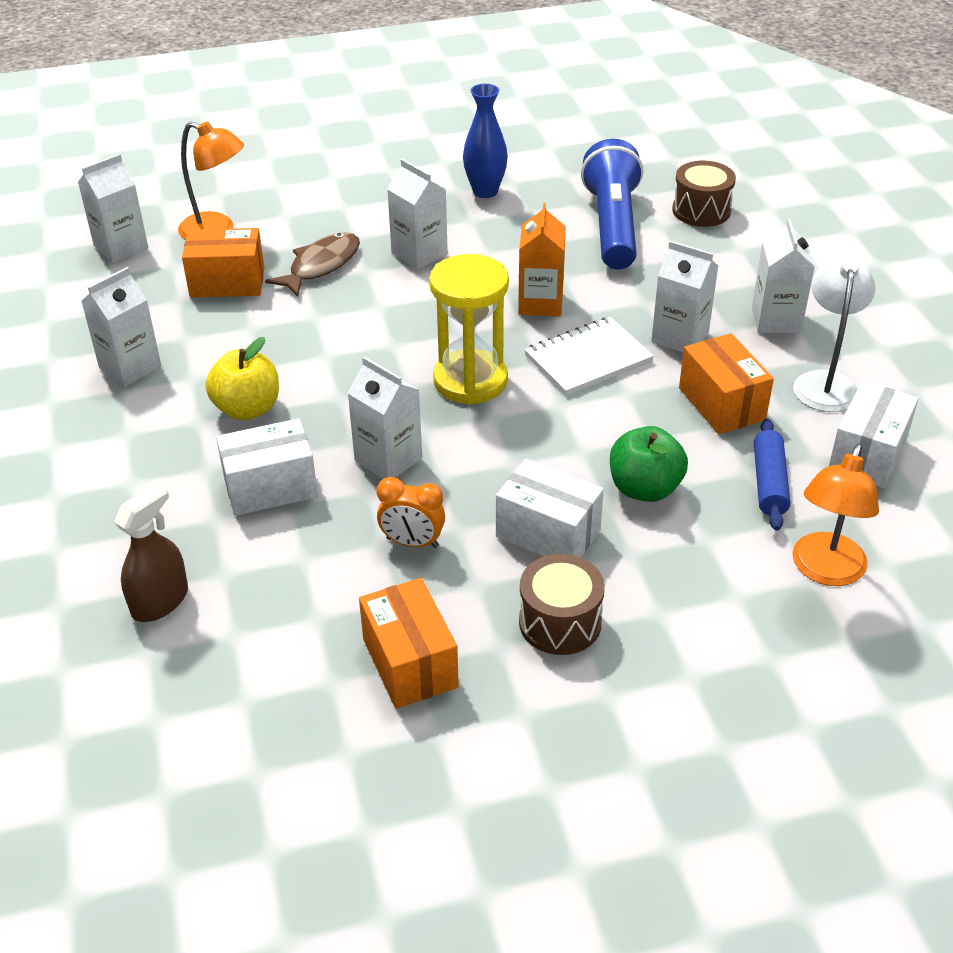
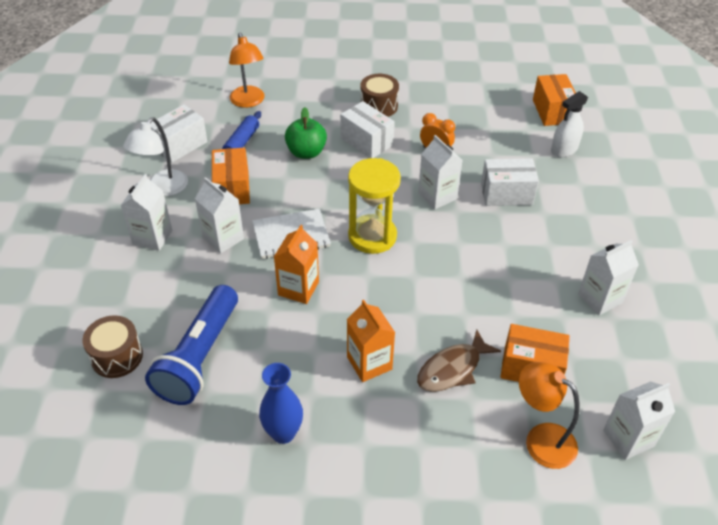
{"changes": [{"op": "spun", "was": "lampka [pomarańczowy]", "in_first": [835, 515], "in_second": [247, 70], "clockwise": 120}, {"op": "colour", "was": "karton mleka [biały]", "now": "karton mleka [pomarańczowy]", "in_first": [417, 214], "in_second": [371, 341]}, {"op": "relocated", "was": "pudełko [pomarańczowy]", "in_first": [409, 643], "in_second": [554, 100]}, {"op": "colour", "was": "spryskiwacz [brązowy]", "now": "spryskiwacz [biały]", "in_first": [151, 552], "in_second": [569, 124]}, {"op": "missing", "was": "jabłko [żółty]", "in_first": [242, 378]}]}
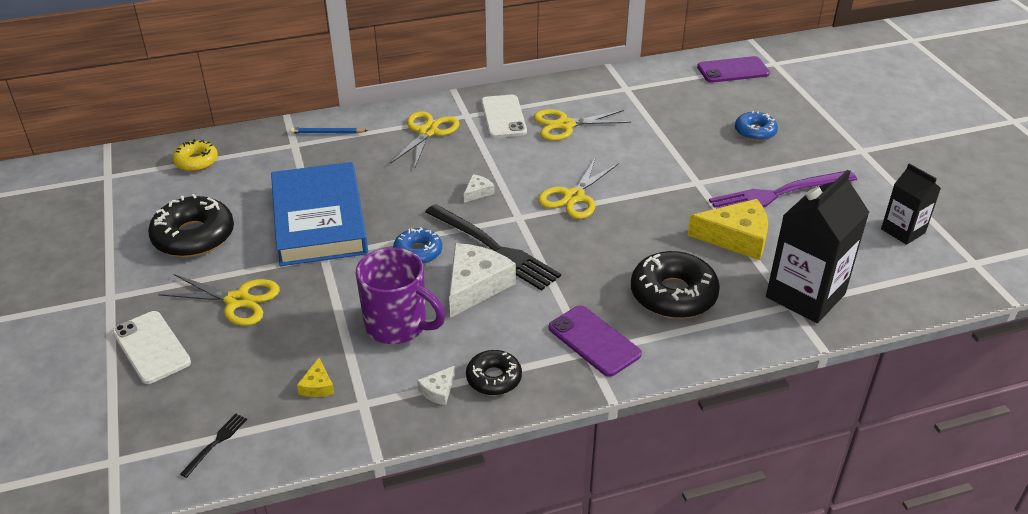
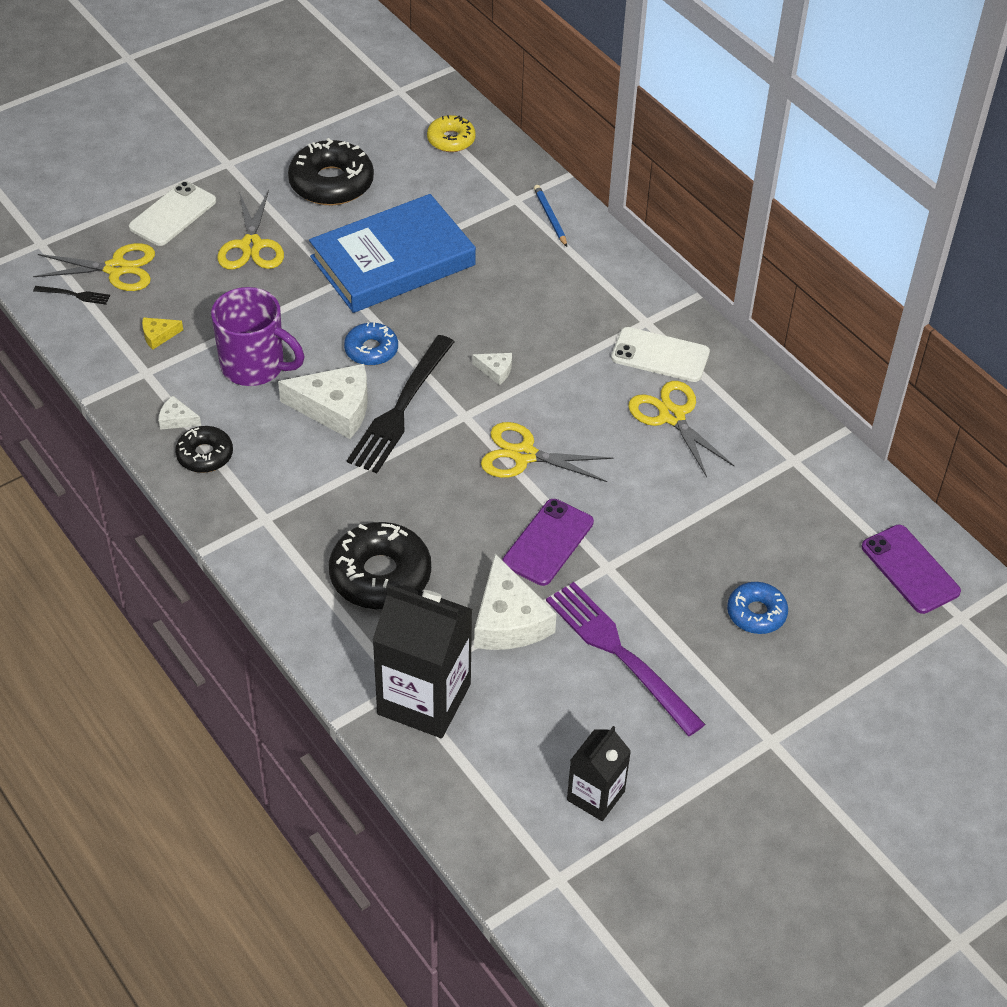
{"changes": [{"op": "relocated", "was": "nożyczki [żółty]", "in_first": [425, 140], "in_second": [94, 267]}, {"op": "spun", "was": "kubek [fioletowy]", "in_first": [400, 296], "in_second": [258, 336], "clockwise": -75}, {"op": "colour", "was": "ser [żółty]", "now": "ser [biały]", "in_first": [728, 229], "in_second": [515, 602]}, {"op": "relocated", "was": "telefon [fioletowy]", "in_first": [595, 341], "in_second": [548, 542]}, {"op": "spun", "was": "telefon [biały]", "in_first": [504, 116], "in_second": [660, 354], "clockwise": 45}]}
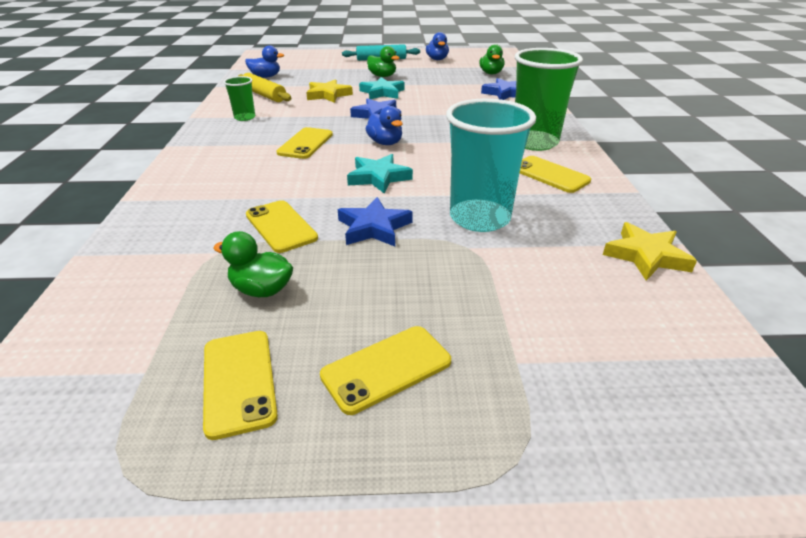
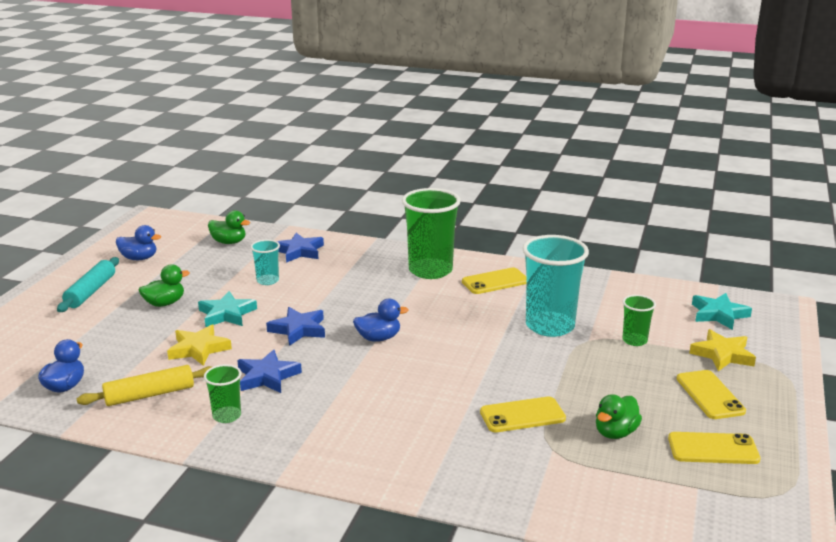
{"changes": [{"op": "relocated", "was": "gwiazda [niebieski]", "in_first": [375, 222], "in_second": [269, 371]}, {"op": "appeared", "now": "szklanka [turkusowy]", "in_second": [265, 262]}, {"op": "appeared", "now": "szklanka [zielony]", "in_second": [639, 320]}, {"op": "relocated", "was": "gwiazda [żółty]", "in_first": [650, 251], "in_second": [722, 350]}, {"op": "relocated", "was": "gwiazda [turkusowy]", "in_first": [380, 174], "in_second": [722, 311]}, {"op": "missing", "was": "telefon [żółty]", "in_first": [305, 143]}]}
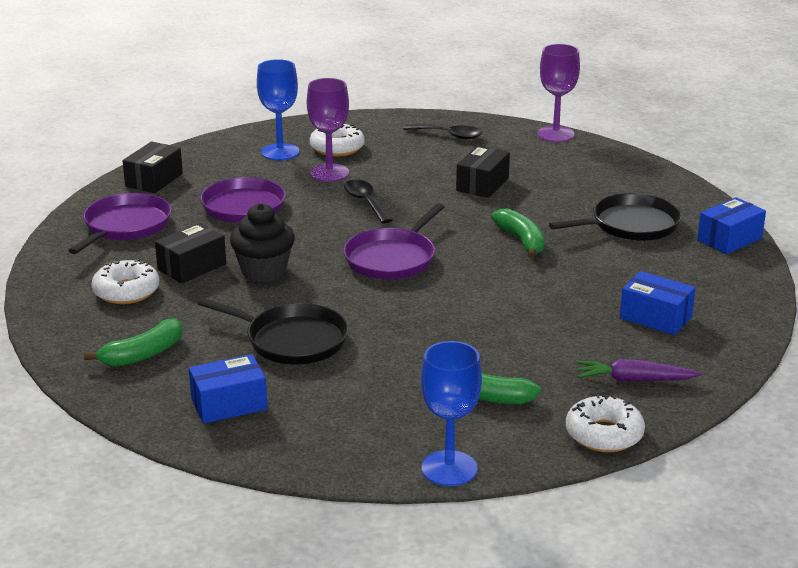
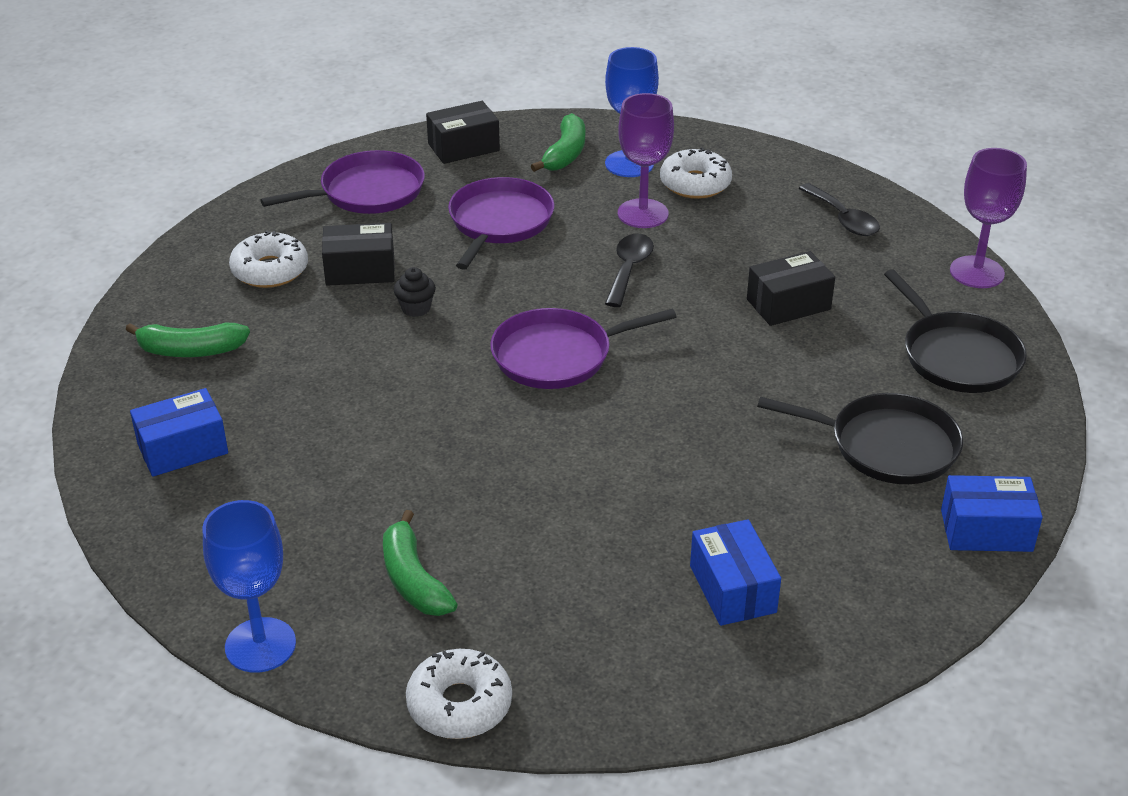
{"changes": [{"op": "spun", "was": "pudełko [niebieski]", "in_first": [228, 389], "in_second": [179, 432], "clockwise": -45}, {"op": "size", "was": "muffinka [czarny]", "in_first": [262, 242], "in_second": [415, 292], "ratio": 0.53}, {"op": "relocated", "was": "banan [zielony]", "in_first": [518, 233], "in_second": [558, 142]}, {"op": "relocated", "was": "patelnia [czarny]", "in_first": [273, 331], "in_second": [955, 331]}, {"op": "missing", "was": "marchewka [fioletowy]", "in_first": [639, 370]}]}
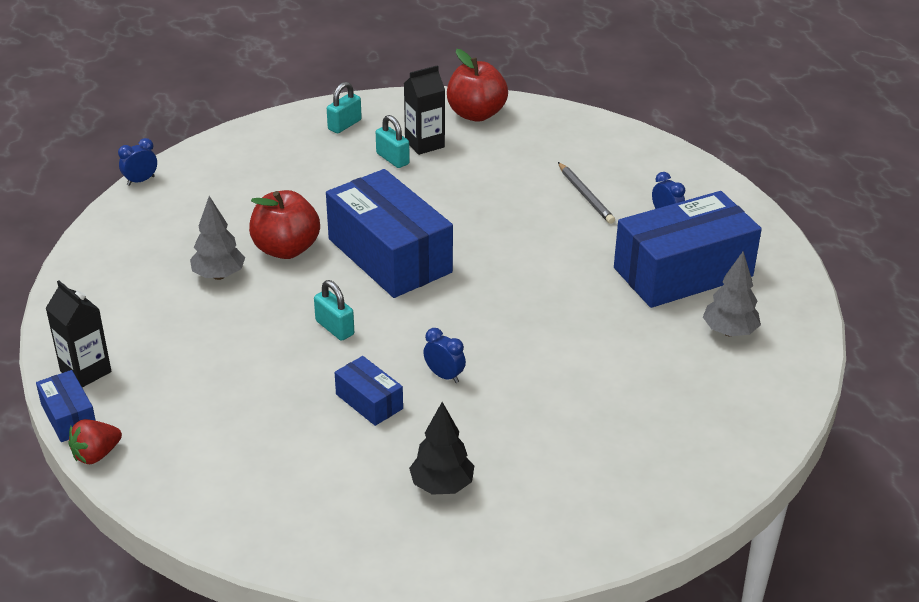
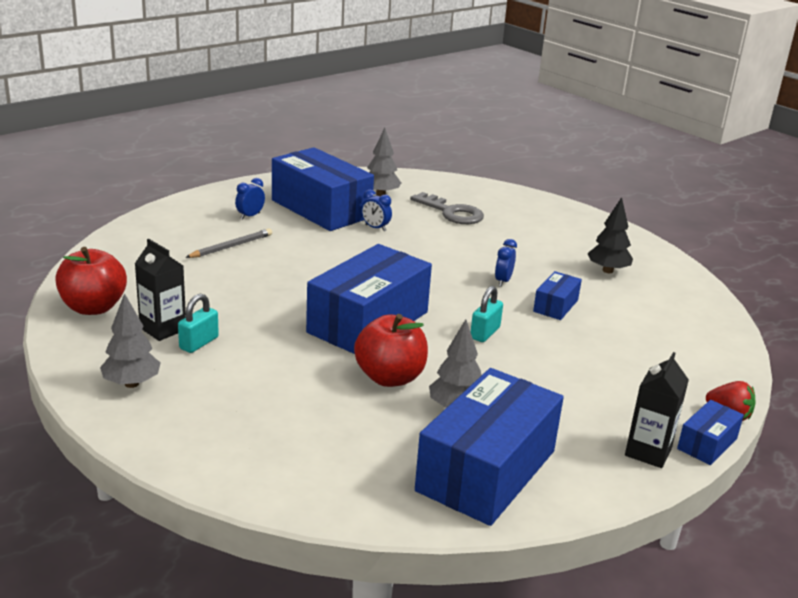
{"changes": [{"op": "exchanged", "was": "kłódka [turkusowy]", "now": "drzewko [szary]", "in_first": [344, 107], "in_second": [130, 340]}, {"op": "relocated", "was": "budzik [niebieski]", "in_first": [137, 162], "in_second": [376, 210]}, {"op": "appeared", "now": "klucz [szary]", "in_second": [447, 208]}, {"op": "appeared", "now": "pudełko [niebieski]", "in_second": [489, 447]}]}
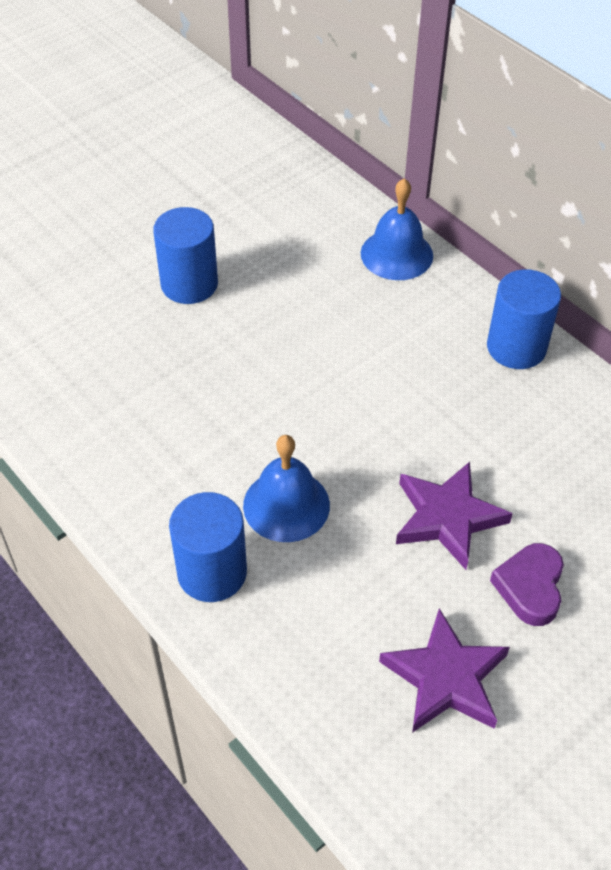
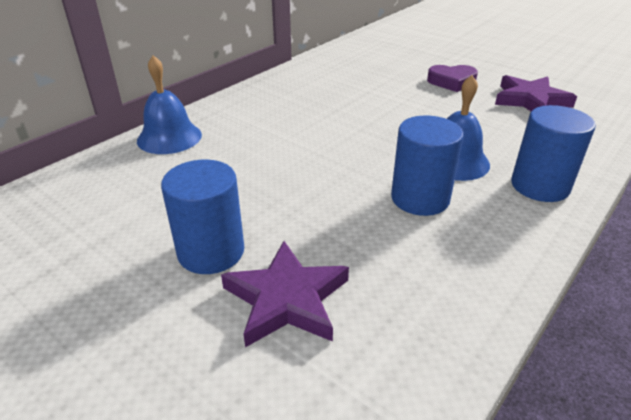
{"changes": [{"op": "relocated", "was": "gwiazda [fioletowy]", "in_first": [454, 516], "in_second": [285, 294]}, {"op": "relocated", "was": "walec [niebieski]", "in_first": [524, 319], "in_second": [427, 165]}]}
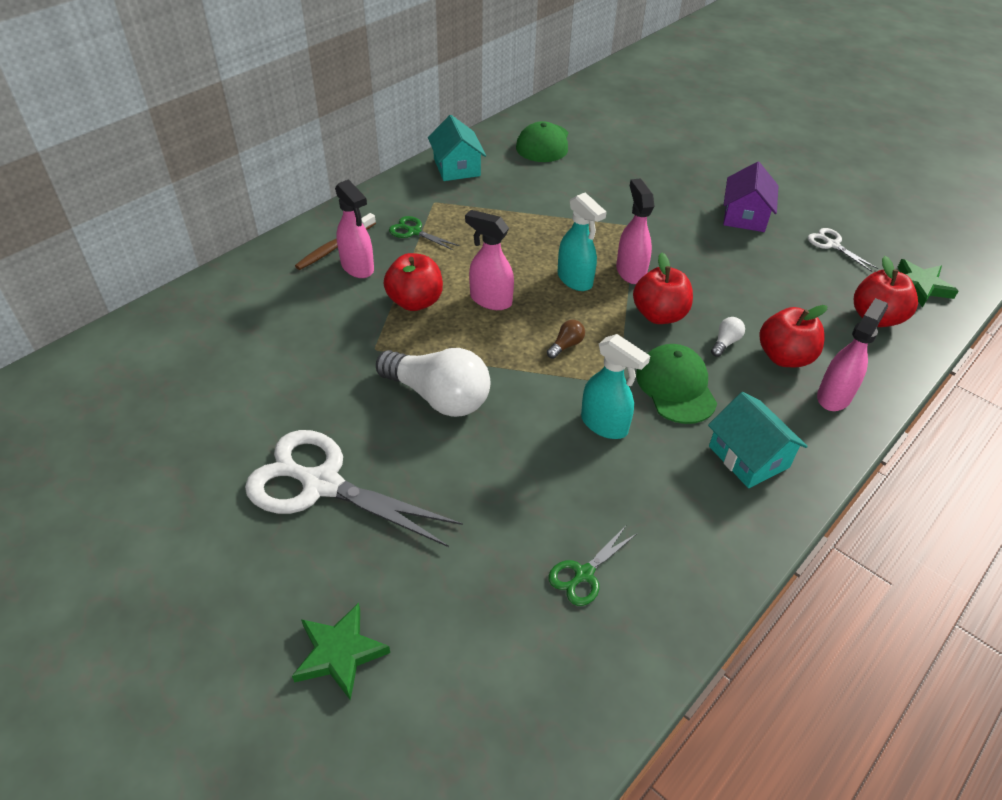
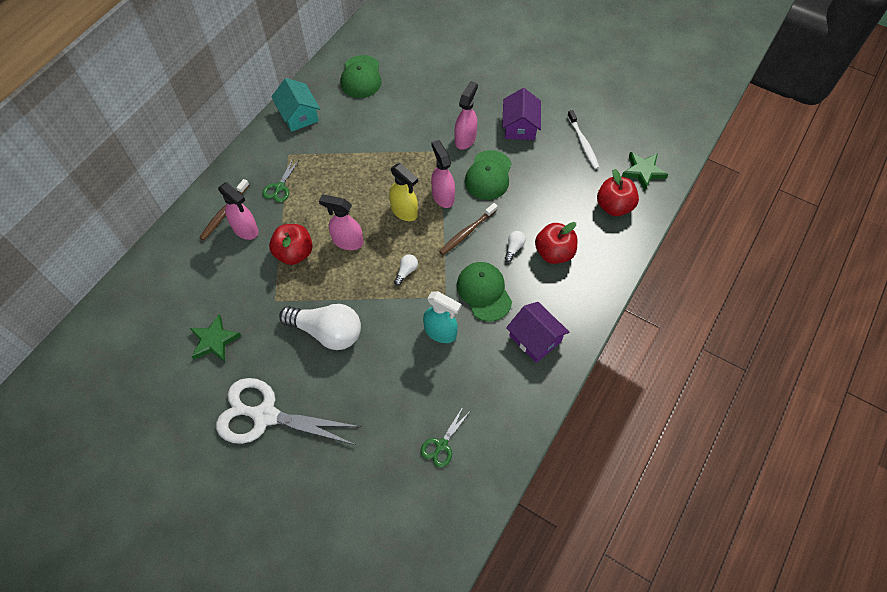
{"changes": [{"op": "relocated", "was": "gwiazda [zielony]", "in_first": [341, 651], "in_second": [215, 338]}, {"op": "spun", "was": "nożyczki [zielony]", "in_first": [424, 233], "in_second": [281, 180], "clockwise": -90}, {"op": "colour", "was": "spryskiwacz [turkusowy]", "now": "spryskiwacz [żółty]", "in_first": [582, 241], "in_second": [403, 192]}, {"op": "colour", "was": "żarówka [brązowy]", "now": "żarówka [biały]", "in_first": [566, 339], "in_second": [406, 269]}, {"op": "exchanged", "was": "jabłko [czerwony]", "now": "szczoteczka do zębów [brązowy]", "in_first": [663, 288], "in_second": [468, 229]}, {"op": "relocated", "was": "spryskiwacz [różowy]", "in_first": [852, 354], "in_second": [466, 115]}, {"op": "appeared", "now": "czapka [zielony]", "in_second": [488, 175]}, {"op": "colour", "was": "domek [turkusowy]", "now": "domek [fioletowy]", "in_first": [758, 440], "in_second": [537, 332]}, {"op": "exchanged", "was": "nożyczki [biały]", "now": "szczoteczka do zębów [biały]", "in_first": [843, 250], "in_second": [583, 139]}]}
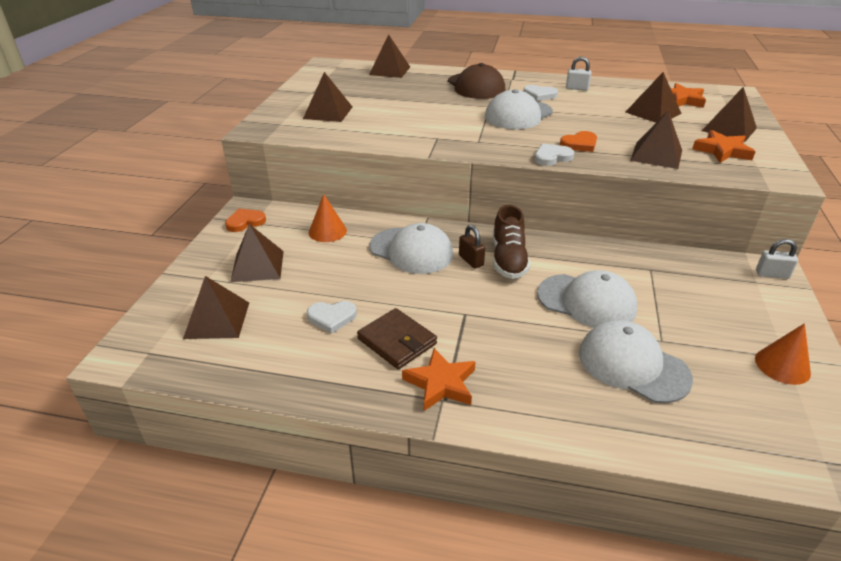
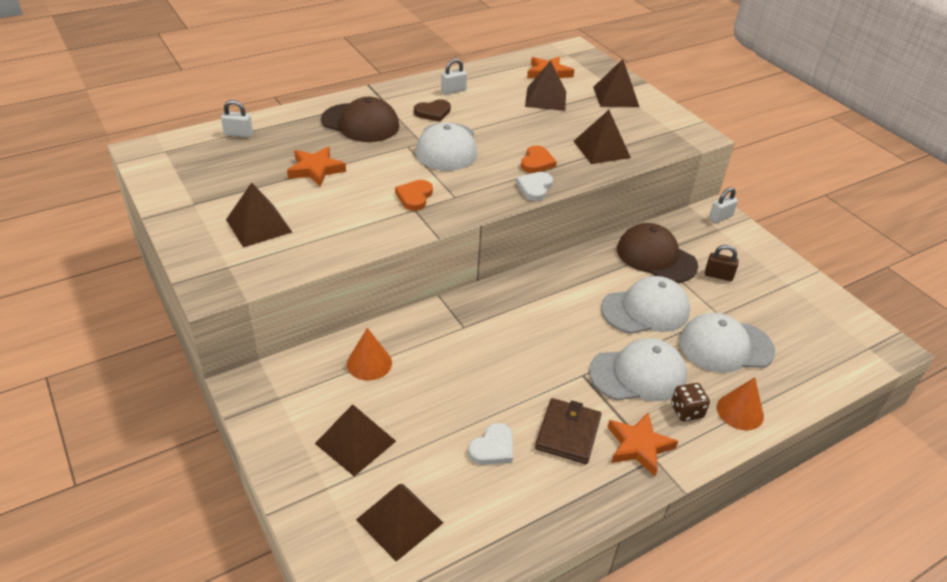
{"changes": [{"op": "exchanged", "was": "piramida [brązowy]", "now": "kłódka [biały]", "in_first": [389, 56], "in_second": [237, 118]}, {"op": "relocated", "was": "gwiazda [pomarańczowy]", "in_first": [724, 146], "in_second": [316, 167]}, {"op": "relocated", "was": "serce [pomarańczowy]", "in_first": [245, 220], "in_second": [414, 195]}, {"op": "colour", "was": "serce [biały]", "now": "serce [brązowy]", "in_first": [541, 93], "in_second": [432, 110]}, {"op": "spun", "was": "portfel [brązowy]", "in_first": [397, 338], "in_second": [568, 431], "clockwise": -75}, {"op": "relocated", "was": "czapka [biały]", "in_first": [411, 248], "in_second": [638, 369]}, {"op": "appeared", "now": "czapka [brązowy]", "in_second": [657, 253]}, {"op": "appeared", "now": "kostka do gry [brązowy]", "in_second": [690, 402]}, {"op": "relocated", "was": "kłódka [brązowy]", "in_first": [472, 247], "in_second": [722, 263]}, {"op": "relocated", "was": "stożek [pomarańczowy]", "in_first": [783, 354], "in_second": [740, 403]}, {"op": "missing", "was": "but [brązowy]", "in_first": [511, 242]}]}
